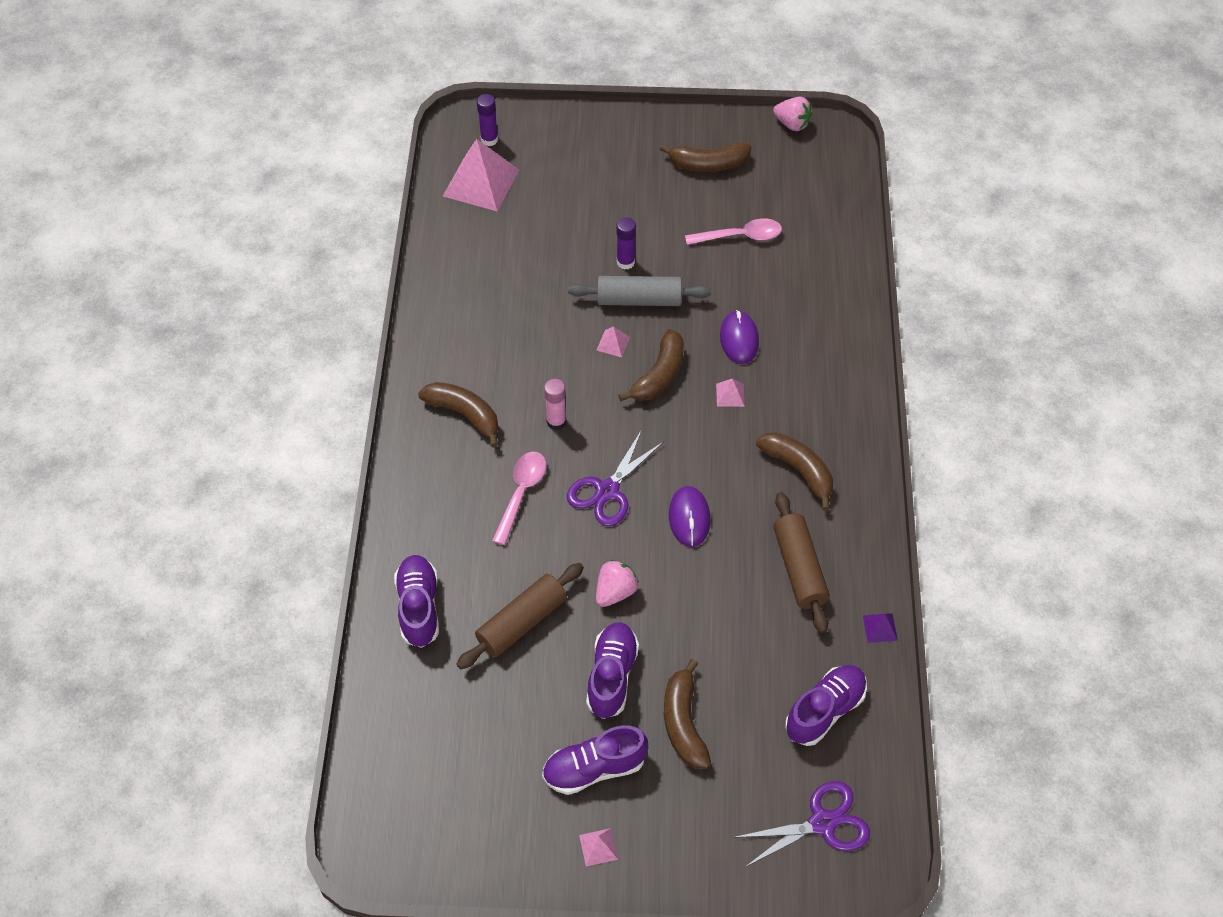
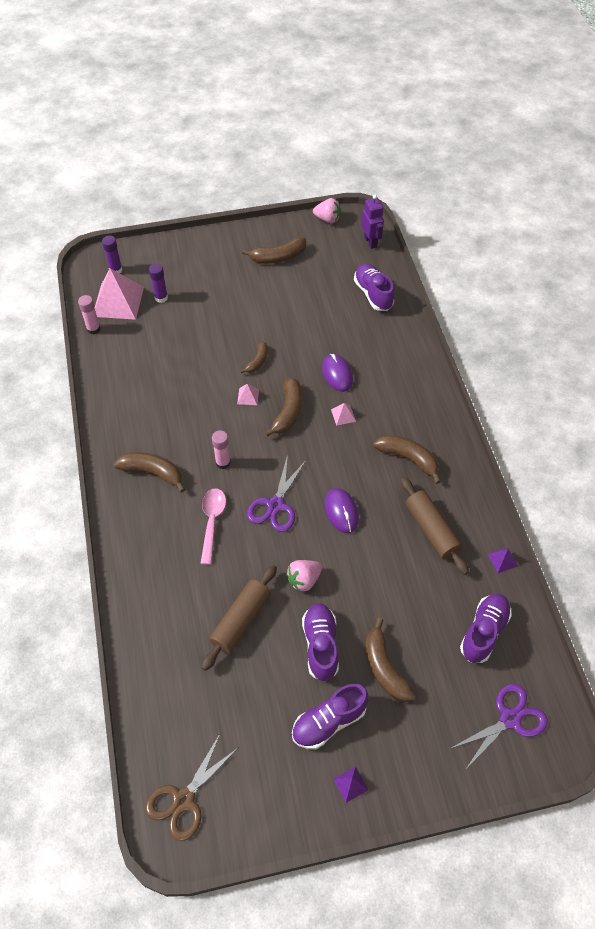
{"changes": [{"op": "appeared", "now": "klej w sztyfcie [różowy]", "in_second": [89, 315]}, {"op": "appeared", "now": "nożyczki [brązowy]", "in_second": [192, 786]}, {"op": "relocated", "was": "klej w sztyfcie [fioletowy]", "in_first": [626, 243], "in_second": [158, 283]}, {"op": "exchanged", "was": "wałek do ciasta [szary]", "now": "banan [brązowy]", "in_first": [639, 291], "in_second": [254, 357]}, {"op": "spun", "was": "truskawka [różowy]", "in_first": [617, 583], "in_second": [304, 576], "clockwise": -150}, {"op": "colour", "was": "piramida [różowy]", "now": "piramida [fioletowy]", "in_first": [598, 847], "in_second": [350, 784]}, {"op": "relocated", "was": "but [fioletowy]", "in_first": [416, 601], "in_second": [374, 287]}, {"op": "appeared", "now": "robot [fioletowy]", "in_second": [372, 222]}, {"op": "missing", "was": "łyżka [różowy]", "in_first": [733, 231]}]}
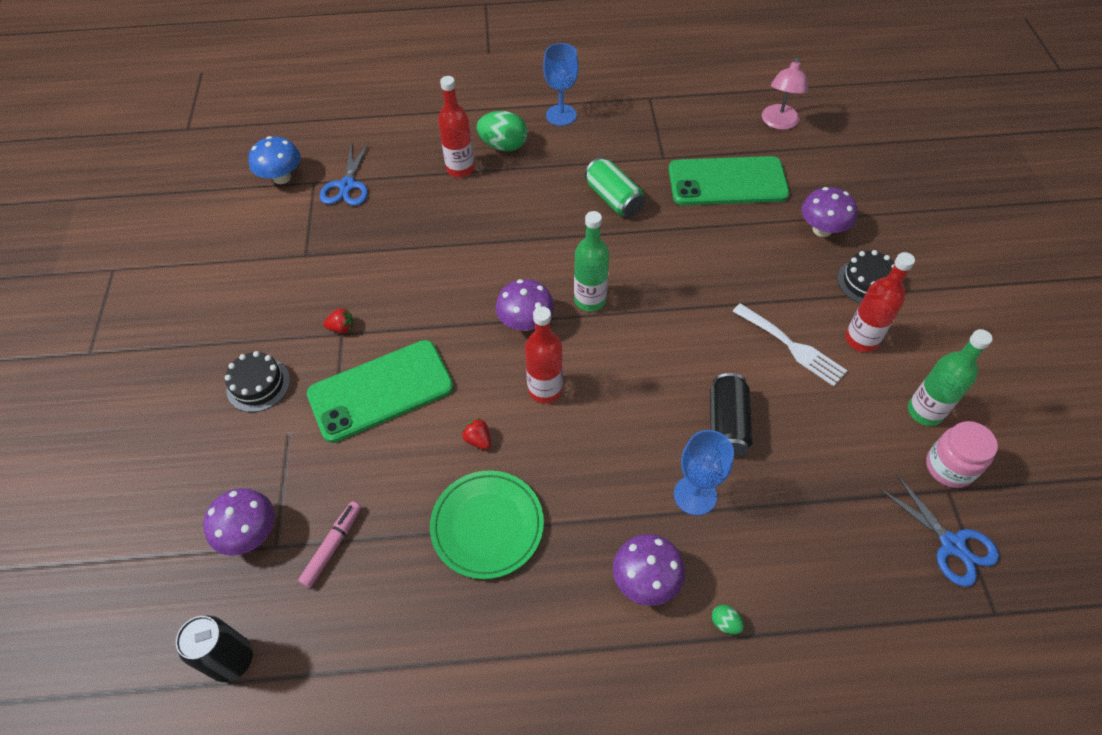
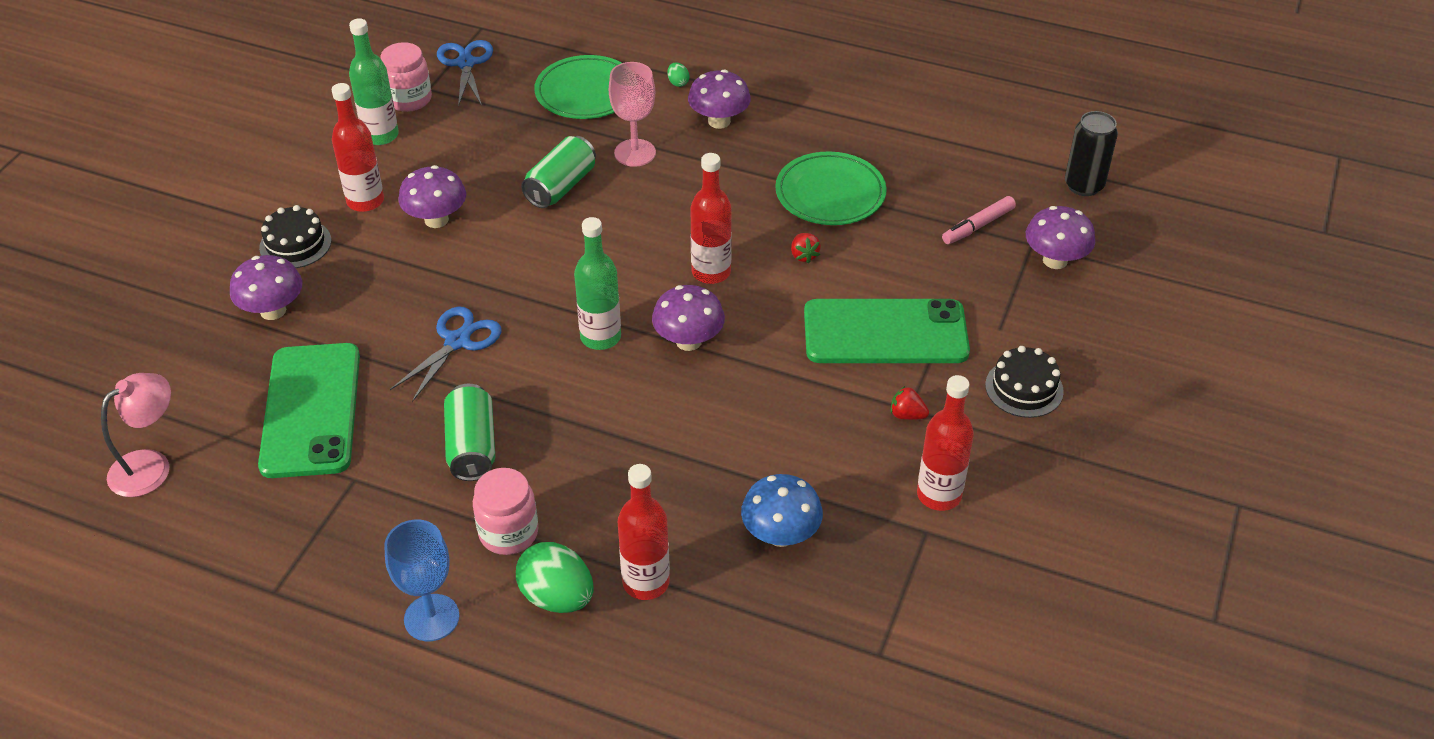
{"changes": [{"op": "spun", "was": "telefon [zielony]", "in_first": [729, 180], "in_second": [309, 410], "clockwise": 60}, {"op": "relocated", "was": "nożyczki [niebieski]", "in_first": [344, 174], "in_second": [446, 354]}, {"op": "exchanged", "was": "widelec [biały]", "now": "grzyb [fioletowy]", "in_first": [789, 344], "in_second": [432, 196]}, {"op": "appeared", "now": "słoik [różowy]", "in_second": [505, 511]}, {"op": "colour", "was": "puszka [czarny]", "now": "puszka [zielony]", "in_first": [731, 415], "in_second": [558, 172]}, {"op": "appeared", "now": "talerz [zielony]", "in_second": [578, 87]}, {"op": "colour", "was": "kielich [niebieski]", "now": "kielich [różowy]", "in_first": [704, 473], "in_second": [632, 114]}, {"op": "relocated", "was": "grzyb [niebieski]", "in_first": [275, 160], "in_second": [782, 510]}, {"op": "appeared", "now": "butelka [czerwony]", "in_second": [945, 443]}]}
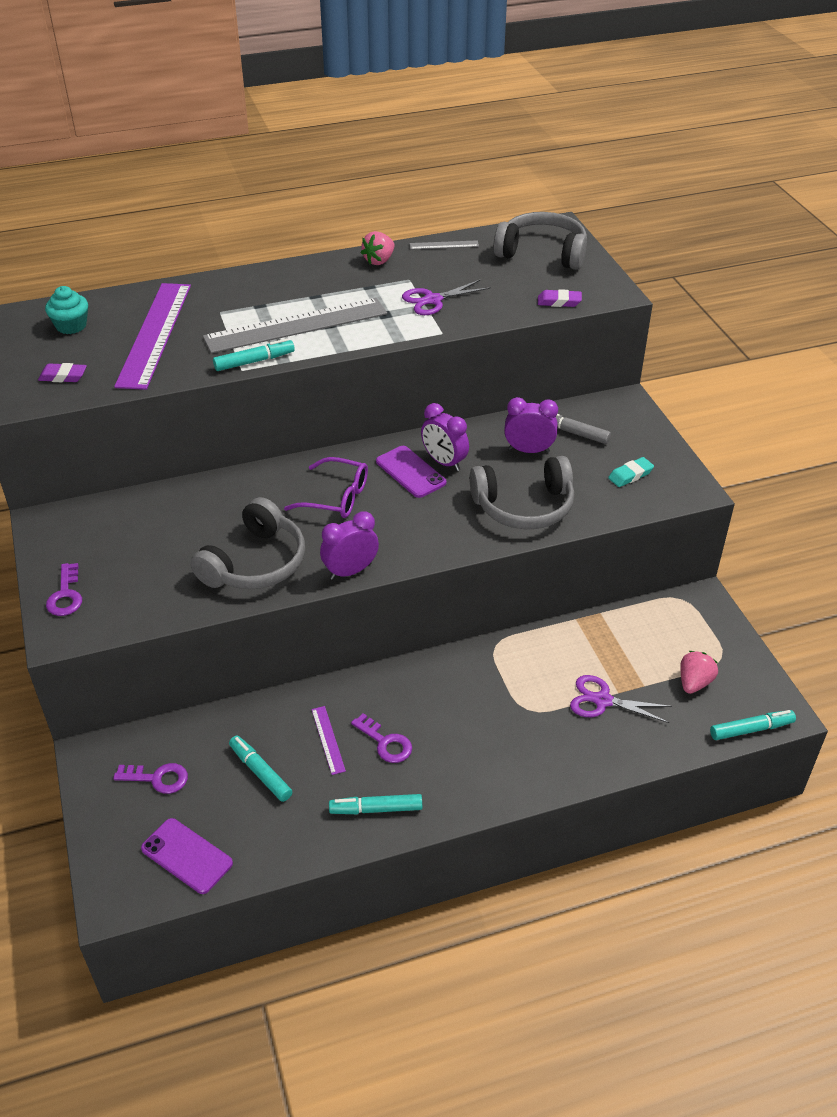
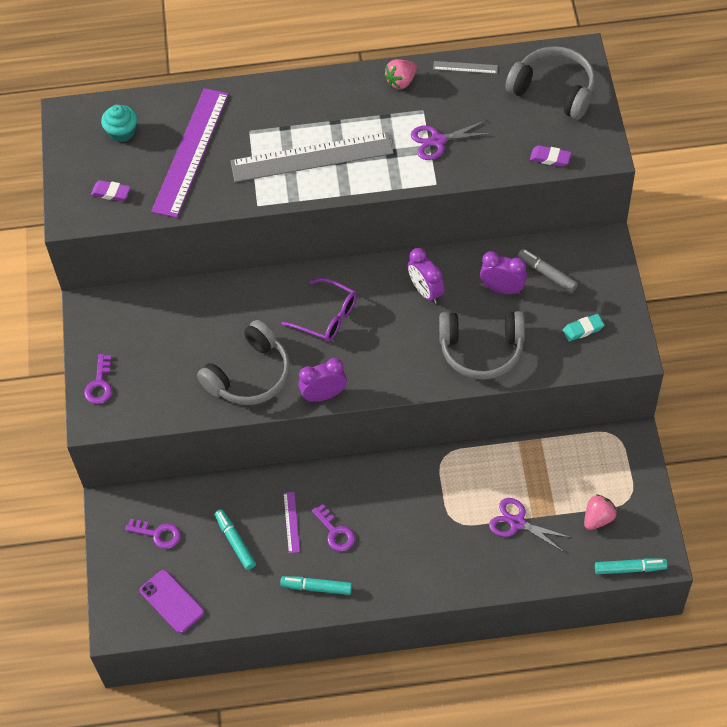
{"changes": [{"op": "missing", "was": "flamaster [turkusowy]", "in_first": [254, 355]}, {"op": "missing", "was": "telefon [fioletowy]", "in_first": [411, 472]}]}
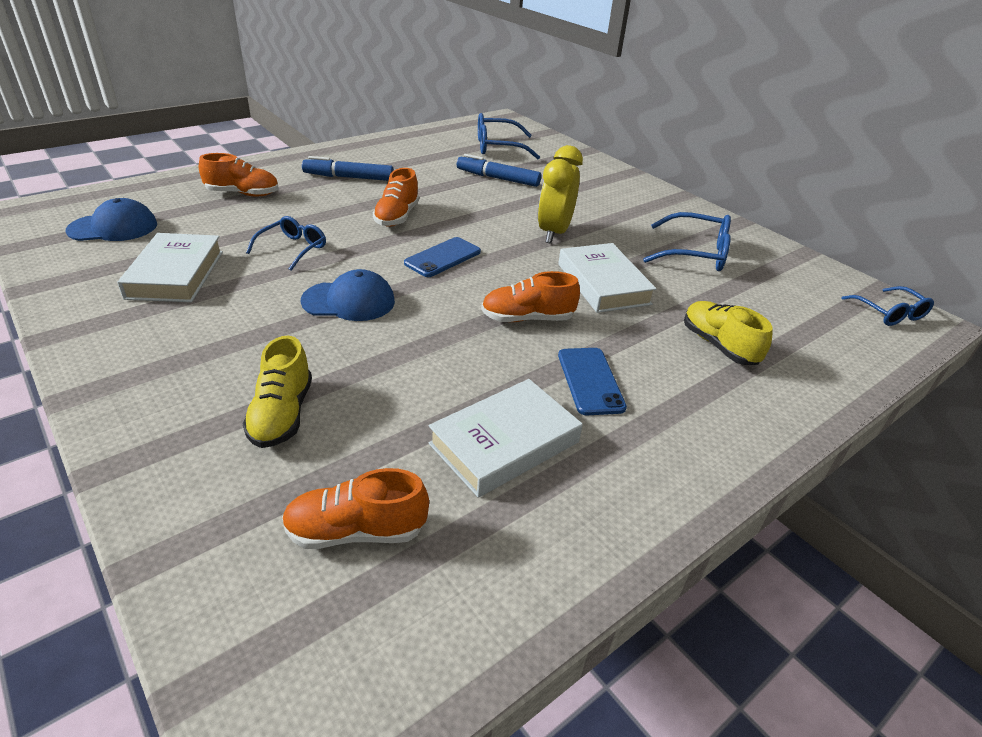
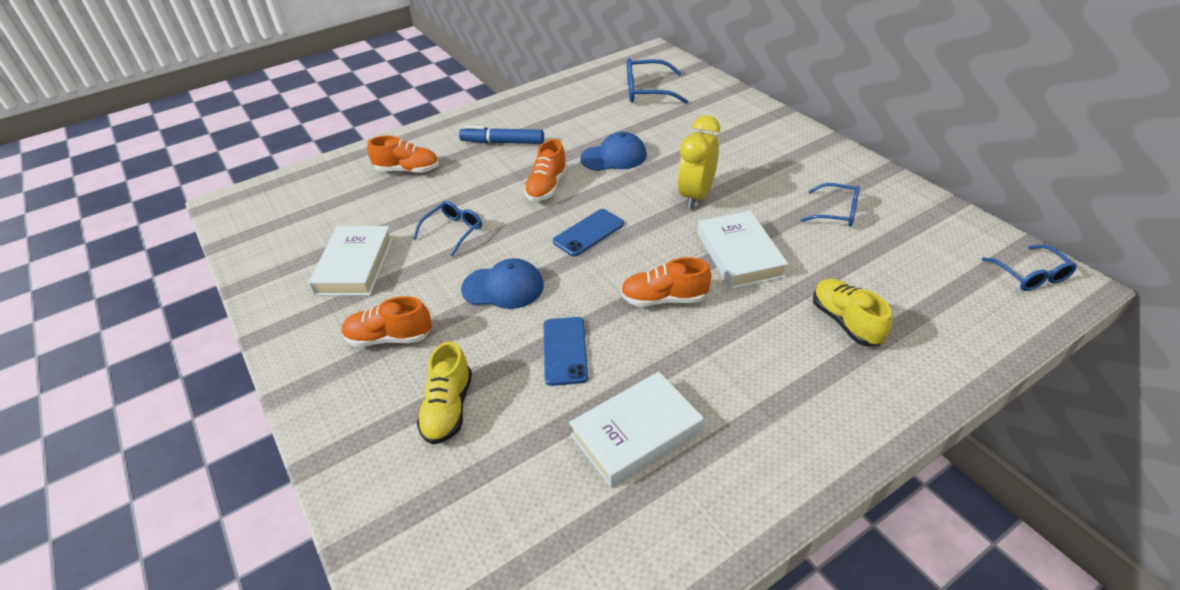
{"changes": [{"op": "relocated", "was": "but [pomarańczowy]", "in_first": [355, 508], "in_second": [387, 321]}, {"op": "relocated", "was": "telefon [niebieski]", "in_first": [592, 381], "in_second": [566, 351]}, {"op": "relocated", "was": "czapka [niebieski]", "in_first": [111, 219], "in_second": [613, 151]}, {"op": "size", "was": "okulary [niebieski]", "in_first": [687, 241], "in_second": [830, 205], "ratio": 0.66}, {"op": "missing", "was": "flamaster [niebieski]", "in_first": [499, 170]}]}
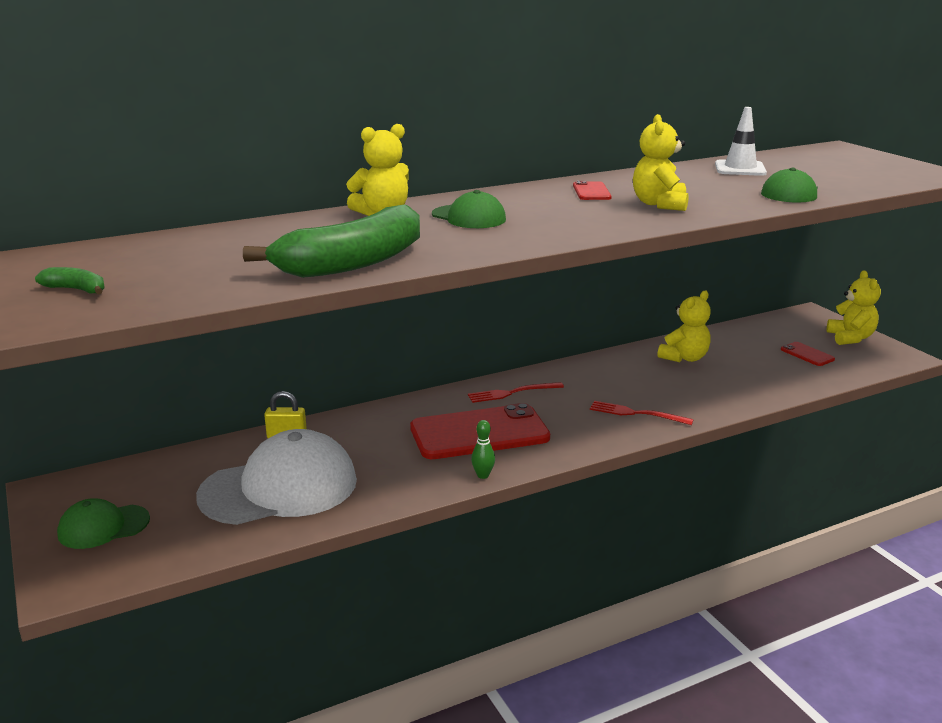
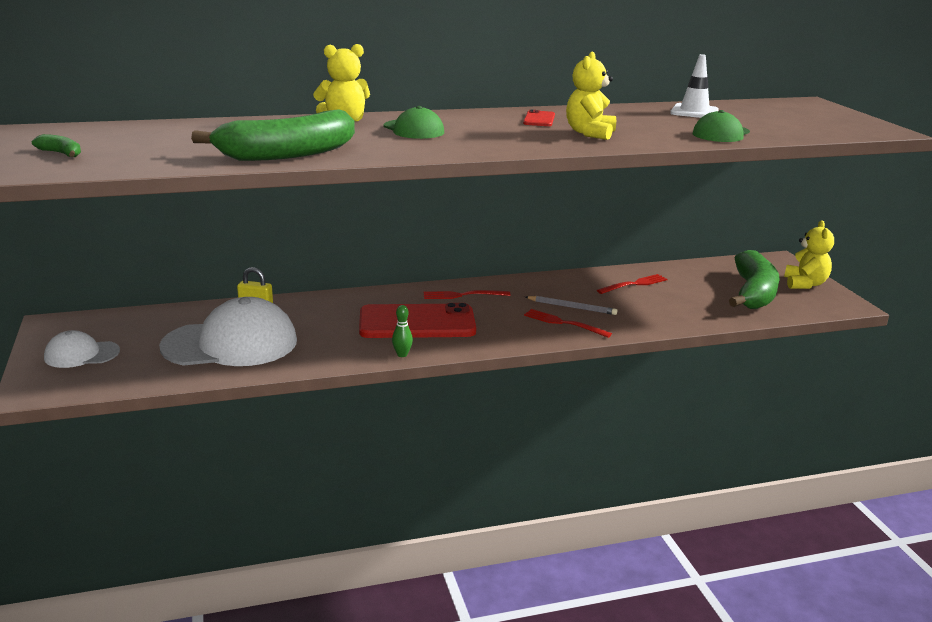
{"changes": [{"op": "colour", "was": "czapka [zielony]", "now": "czapka [biały]", "in_first": [103, 523], "in_second": [82, 349]}, {"op": "appeared", "now": "ołówek [szary]", "in_second": [571, 305]}, {"op": "exchanged", "was": "miś [żółty]", "now": "widelec [czerwony]", "in_first": [684, 326], "in_second": [632, 284]}, {"op": "exchanged", "was": "telefon [czerwony]", "now": "banan [zielony]", "in_first": [808, 354], "in_second": [754, 279]}]}
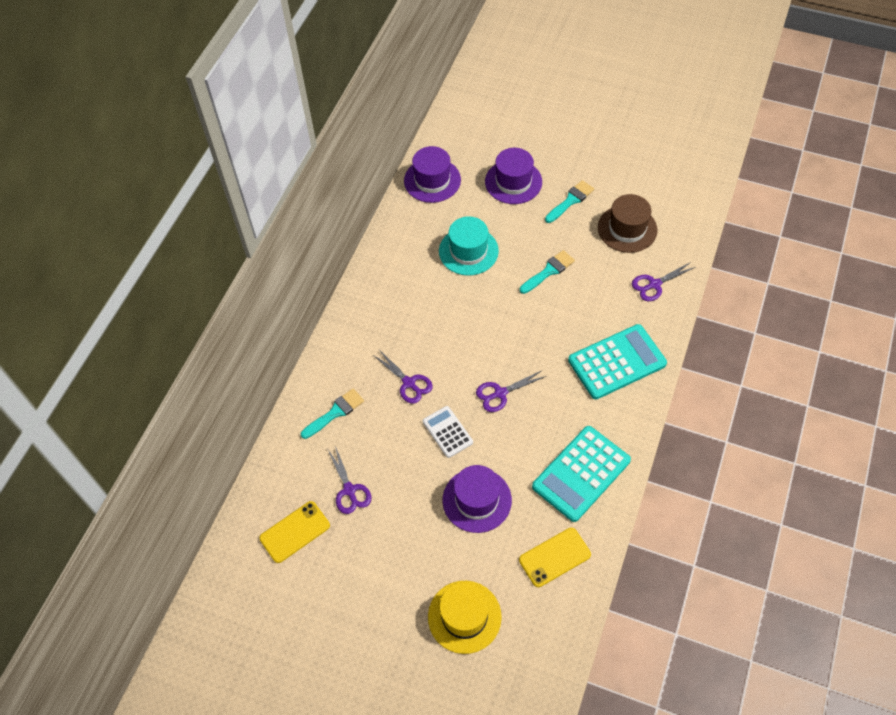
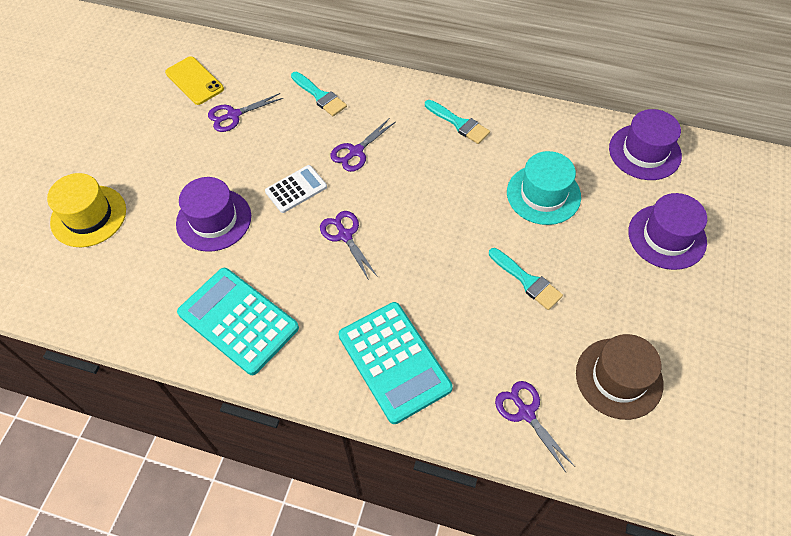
{"changes": [{"op": "relocated", "was": "pędzel [turkusowy]", "in_first": [569, 201], "in_second": [457, 122]}, {"op": "missing", "was": "telefon [żółty]", "in_first": [555, 557]}]}
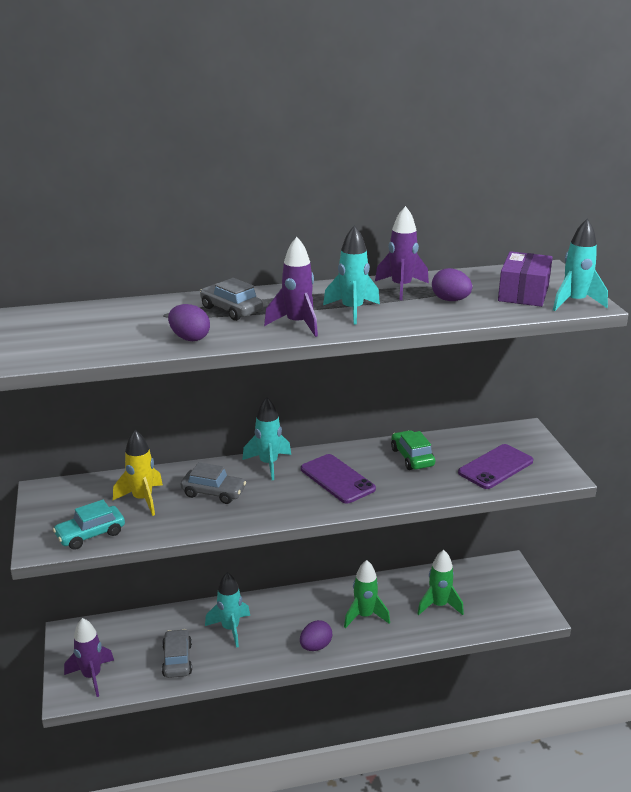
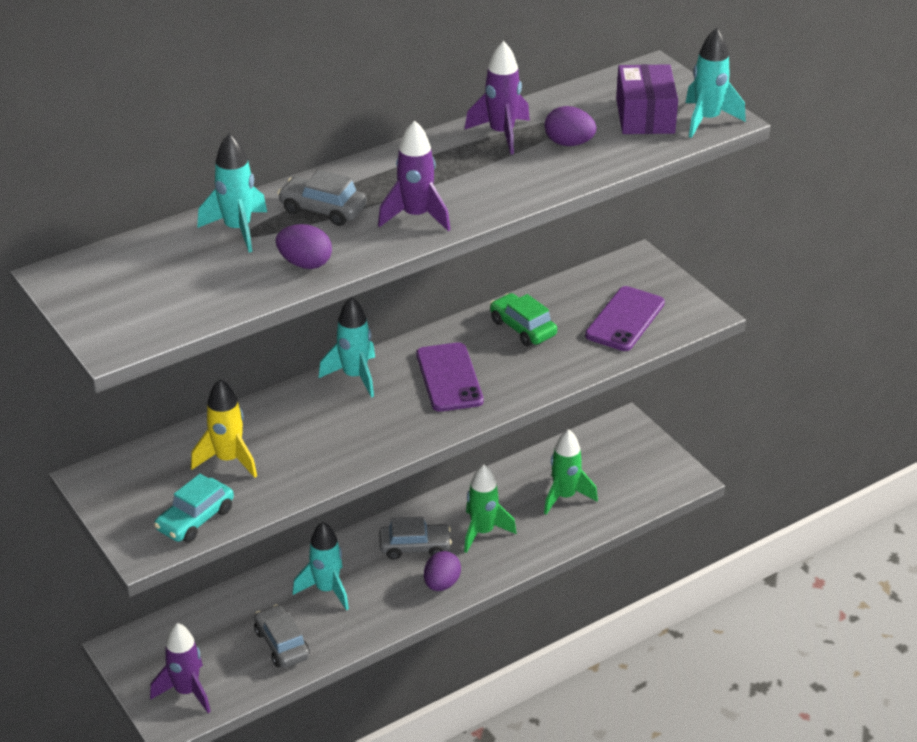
{"changes": [{"op": "relocated", "was": "rakieta [turkusowy]", "in_first": [351, 275], "in_second": [232, 192]}, {"op": "relocated", "was": "samochód [szary]", "in_first": [213, 483], "in_second": [415, 538]}, {"op": "spun", "was": "telefon [fioletowy]", "in_first": [338, 479], "in_second": [450, 377], "clockwise": 45}]}
